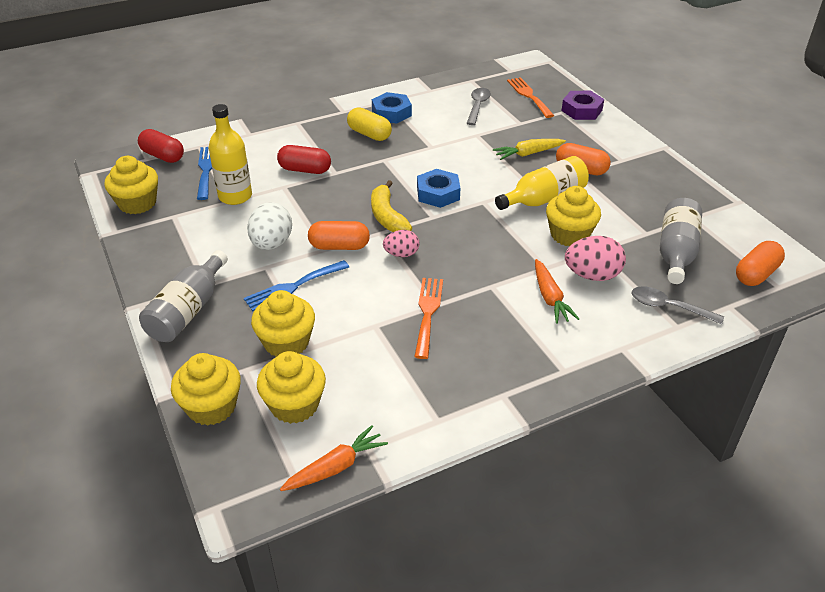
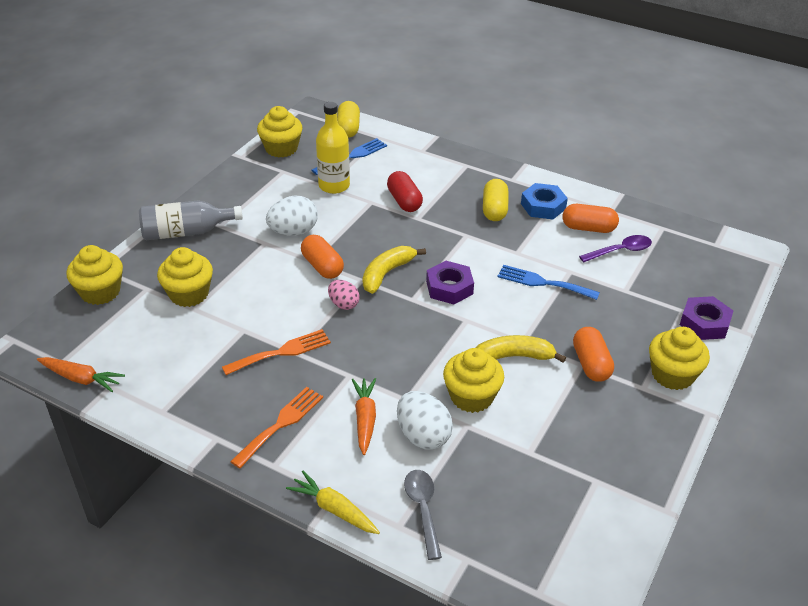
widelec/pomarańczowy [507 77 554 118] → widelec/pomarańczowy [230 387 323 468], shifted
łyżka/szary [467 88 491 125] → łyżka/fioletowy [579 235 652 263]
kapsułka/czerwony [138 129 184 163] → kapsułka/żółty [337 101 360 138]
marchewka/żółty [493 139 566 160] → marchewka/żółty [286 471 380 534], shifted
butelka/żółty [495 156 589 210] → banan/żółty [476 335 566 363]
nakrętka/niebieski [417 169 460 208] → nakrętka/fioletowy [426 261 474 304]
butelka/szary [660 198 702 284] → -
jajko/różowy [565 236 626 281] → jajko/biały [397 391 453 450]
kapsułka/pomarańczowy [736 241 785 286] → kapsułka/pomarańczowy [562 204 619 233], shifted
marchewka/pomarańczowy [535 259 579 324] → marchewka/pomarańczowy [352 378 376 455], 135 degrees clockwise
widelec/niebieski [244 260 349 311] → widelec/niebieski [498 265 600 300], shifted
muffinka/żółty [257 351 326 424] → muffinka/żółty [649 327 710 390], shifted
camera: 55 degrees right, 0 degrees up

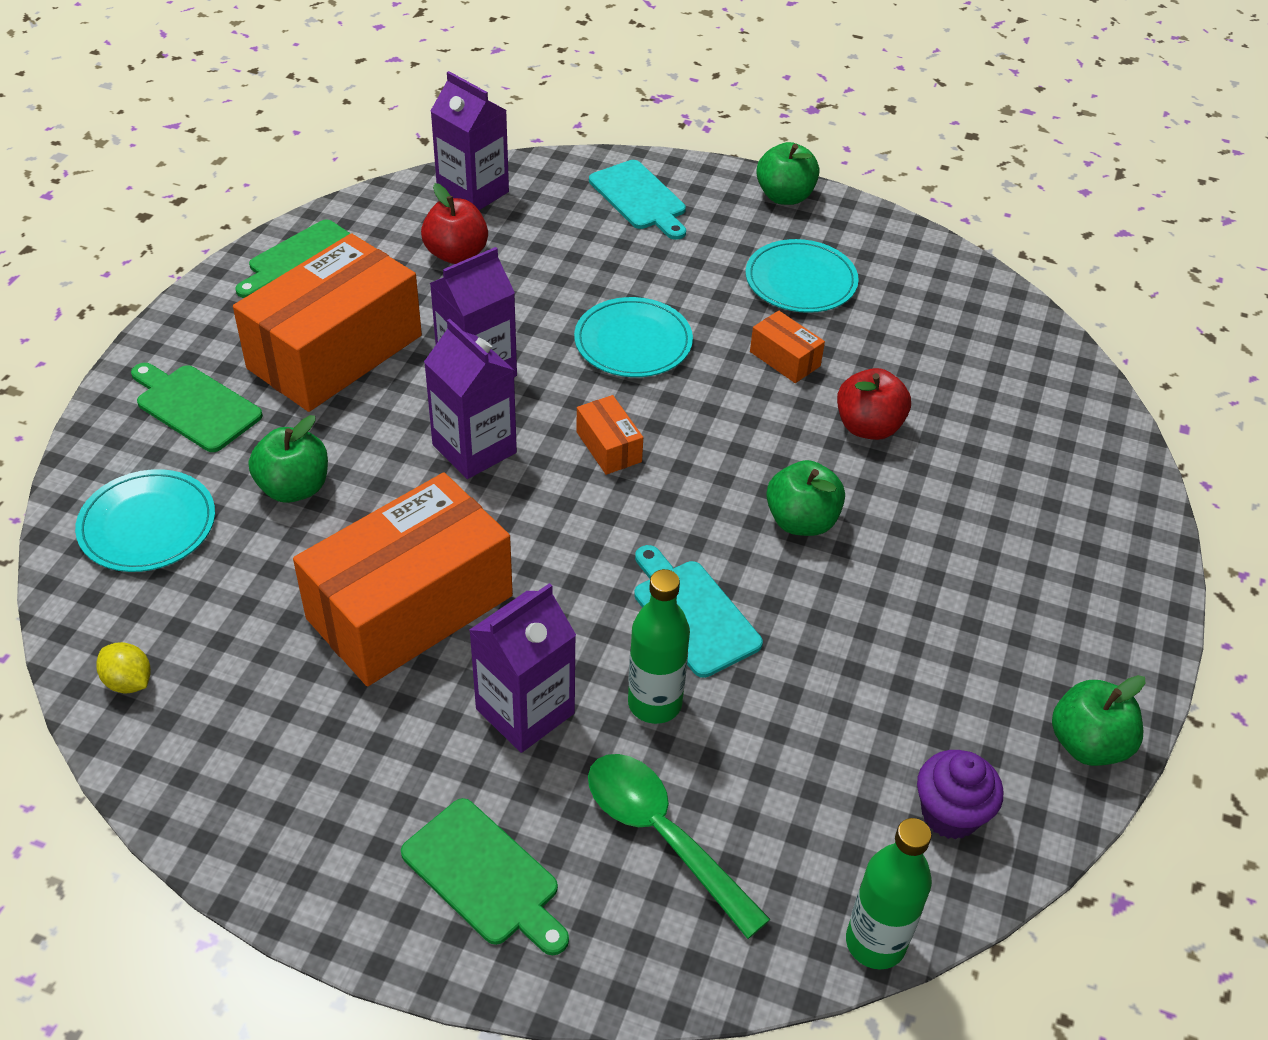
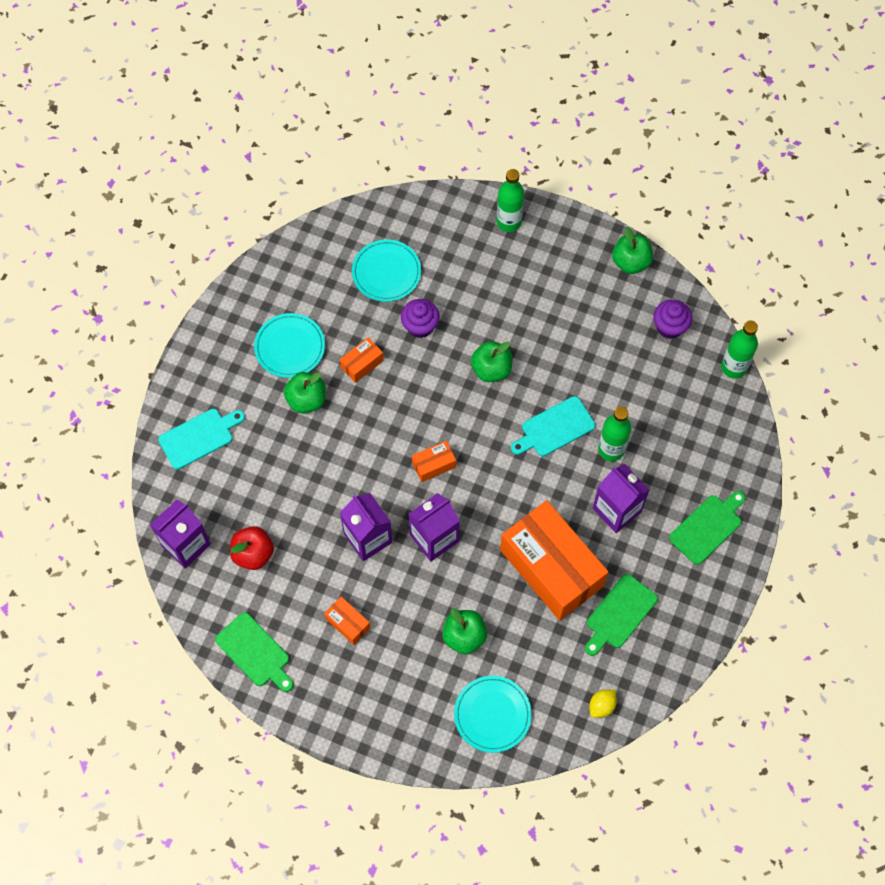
jabłko/zielony [756 142 819 205] → jabłko/zielony [284 372 326 413], shifted
pudełko/pomarańczowy [233 233 422 412] → pudełko/pomarańczowy [324 596 371 645], x0.41
talerz/turkusowy [574 297 693 377] → talerz/turkusowy [352 239 421 302], shifted
deska do krojenia/zielony [131 363 263 452] → deska do krojenia/zielony [585 574 658 656], shifted
jabłko/czerwony [837 368 911 440] → muffinka/fioletowy [401 299 439 338]
łyżka/zielony [588 754 770 939] → -
- → butelka/zielony [496 169 524 232]
camera: 85 degrees left, 20 degrees up

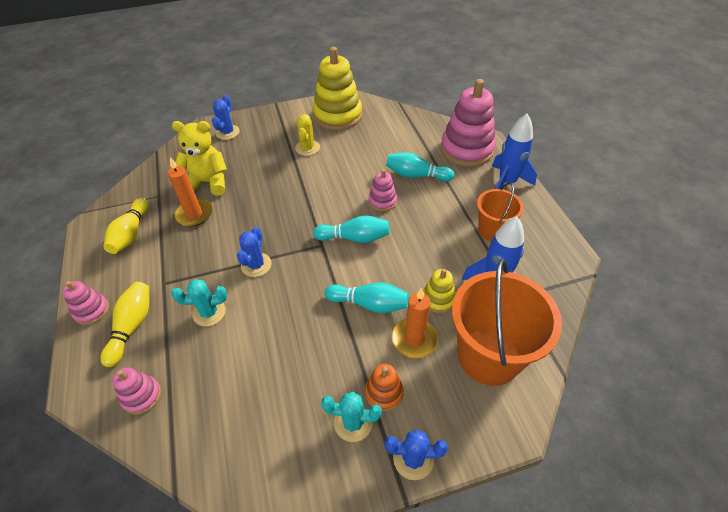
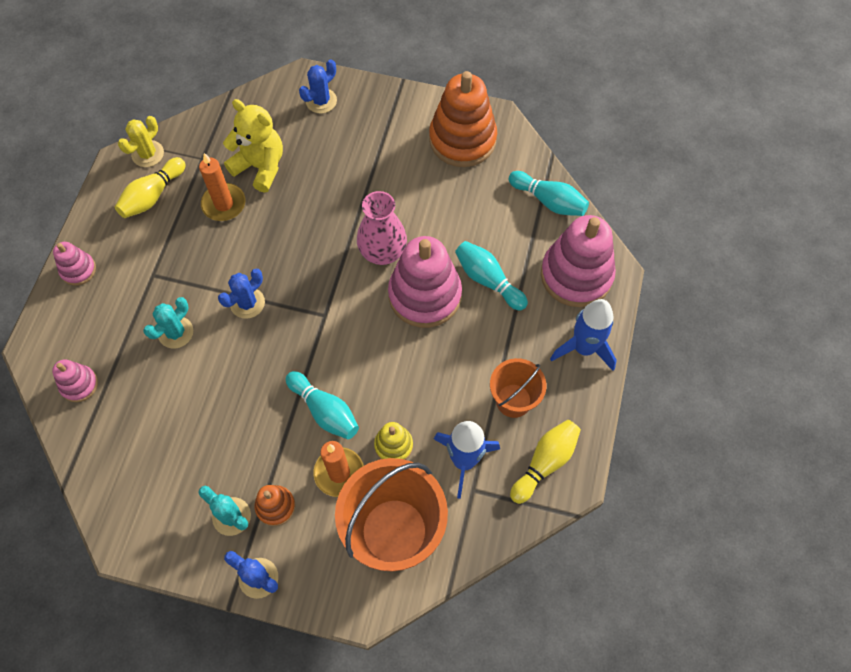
zabawka nakładanka/żółty [313 47 362 130] → zabawka nakładanka/pomarańczowy [429 71 497 167]
kaktus/żółty [295 114 320 156] → kaktus/żółty [118 116 164 167], shifted
zabawka nakładanka/różowy [369 169 397 211] → zabawka nakładanka/różowy [388 236 462 328], x2.03
kręgiel/turkusowy [313 215 390 243] → kręgiel/turkusowy [508 171 589 216], shifted
kaktus/turkusowy [171 279 227 327] → kaktus/turkusowy [143 297 193 348], 75 degrees counterclockwise
kręgiel/żółty [101 282 149 367] → kręgiel/żółty [510 420 581 504], shifted
- → wazon/różowy [357 191 407 265]
camera: 30 degrees right, 15 degrees up

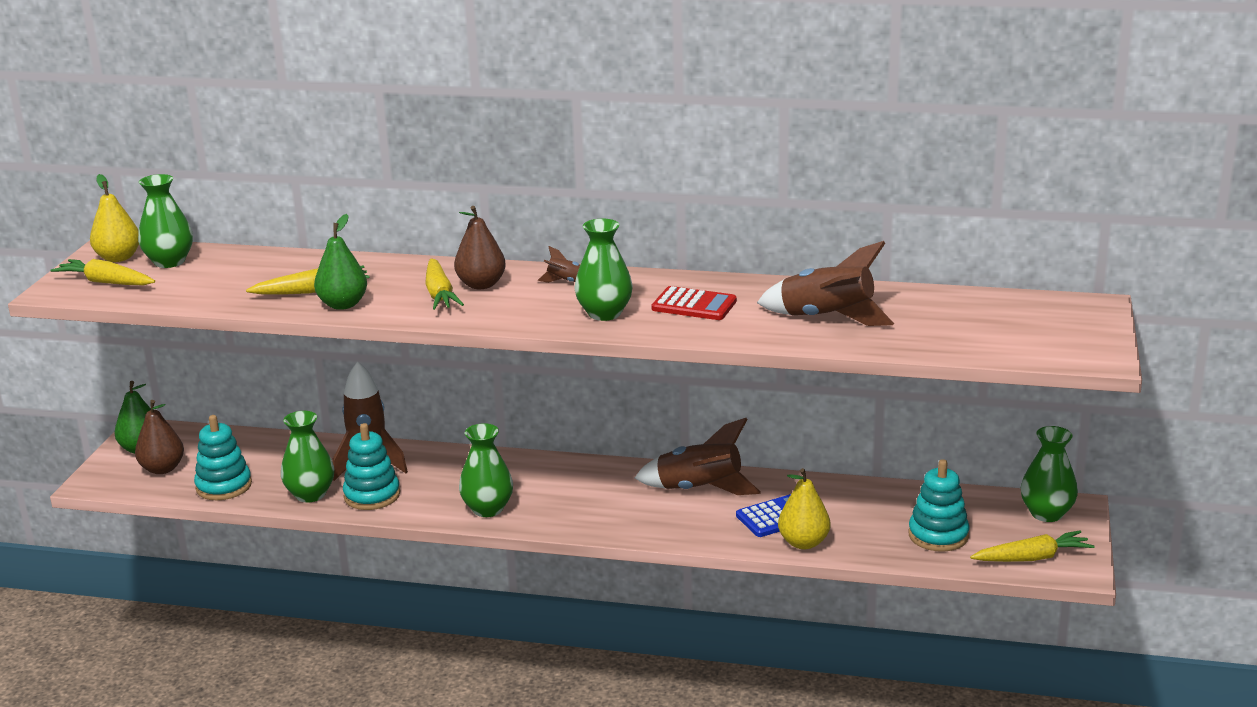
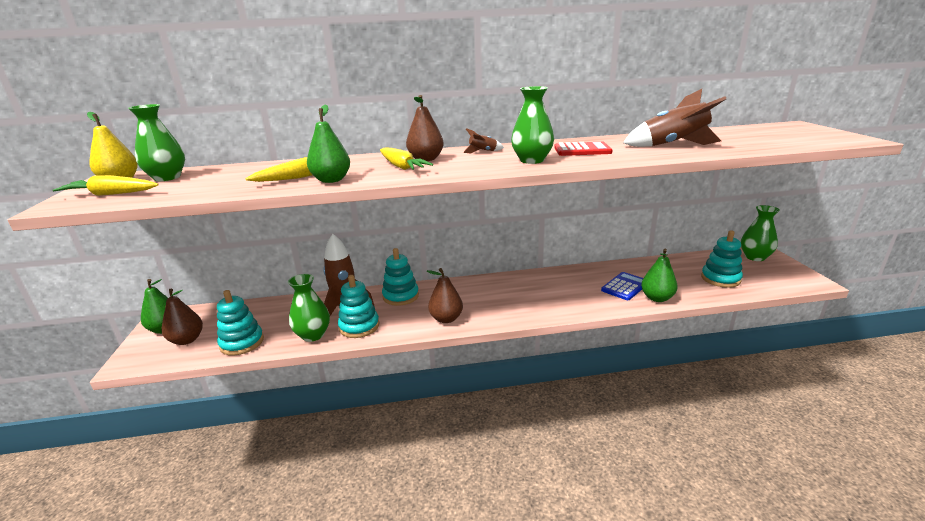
rakieta/brązowy [635 418 761 495] → -
wazon/zielony [459 423 513 517] → gruszka/brązowy [427 268 463 323]
gruszka/żółty [778 468 830 549] → gruszka/zielony [641 249 678 302]
marchewka/żółty [970 530 1095 562] → -
- → zabawka nakładanka/turkusowy [382 248 419 306]
camera: 20 degrees left, 0 degrees up

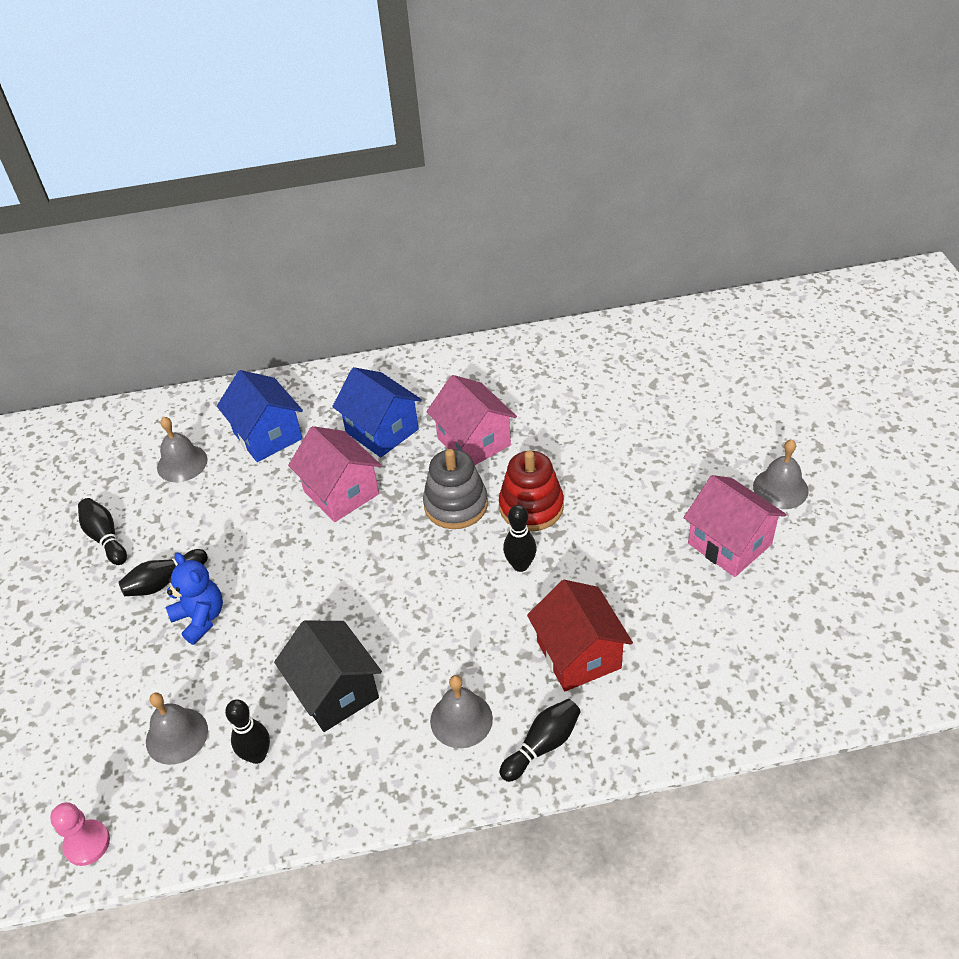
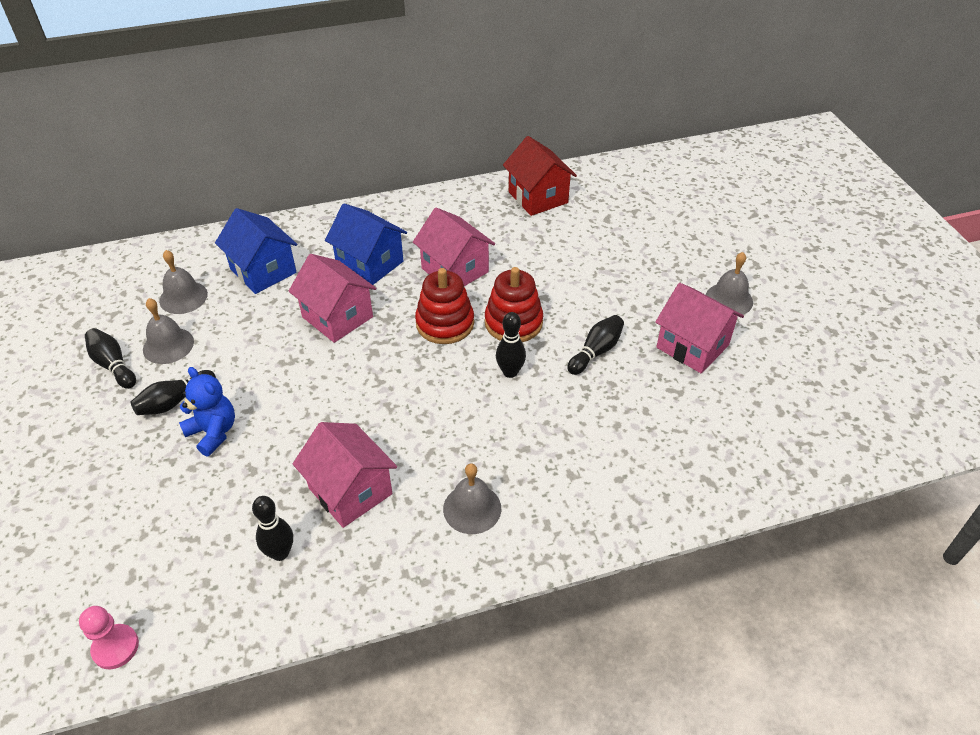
zabawka nakładanka/szary [423 449 488 529] → zabawka nakładanka/czerwony [415 268 474 344]
domek/czerwony [527 580 633 691] → domek/czerwony [503 136 577 216], shifted
domek/czarny [274 621 382 732] → domek/różowy [293 422 397 528]
dzwonek/szary [146 692 208 765] → dzwonek/szary [143 298 194 364], shifted
kręgiel/czarny [499 699 581 782] → kręgiel/czarny [567 315 624 375], shifted
camera: 10 degrees left, 0 degrees up

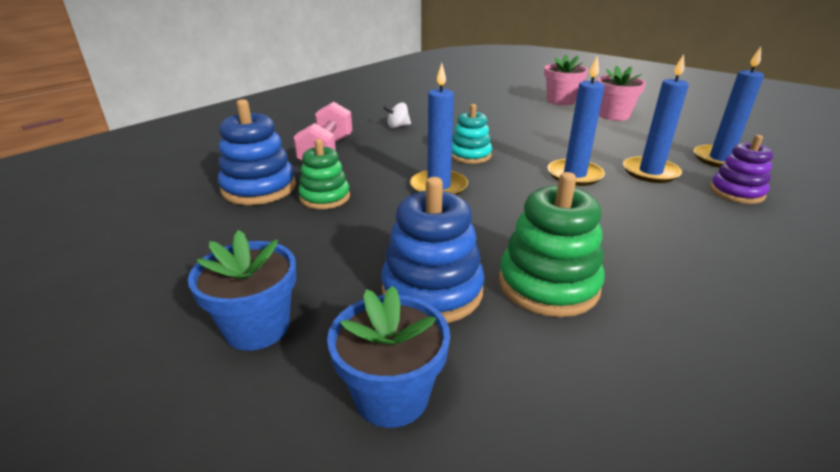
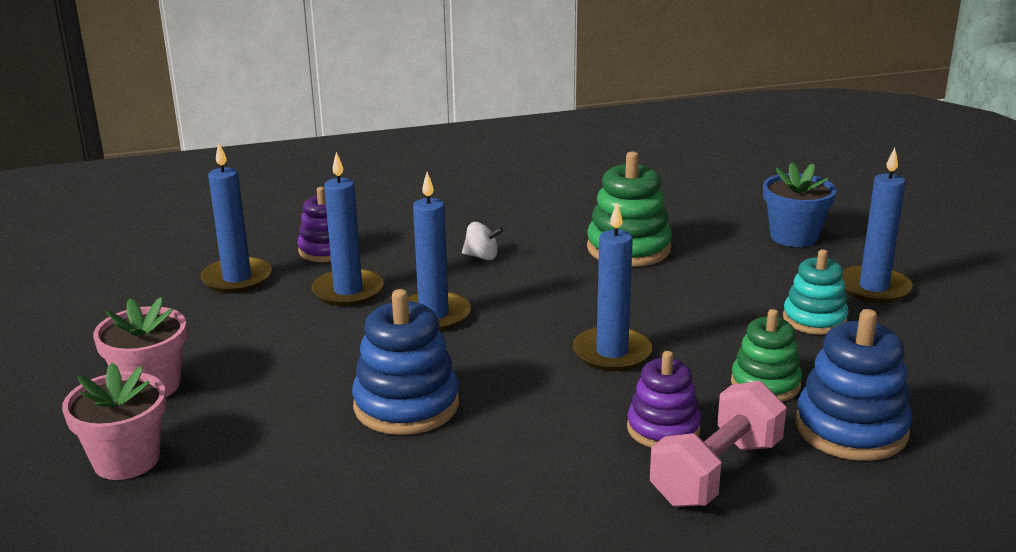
bączek/biały [383 103 411 128] → bączek/biały [462 222 503 260], shifted
zabawka nakładanka/turkusowy [452 104 492 164] → zabawka nakładanka/turkusowy [783 250 849 335], shifted
zabawka nakładanka/niebieski [381 177 485 323] → zabawka nakładanka/niebieski [352 289 459 435], shifted
doniczka/niebieski [188 230 296 351] → świeca/niebieski [842 148 913 303]
- → zabawka nakładanka/fioletowy [627 351 701 447]
camera: 145 degrees left, 5 degrees down

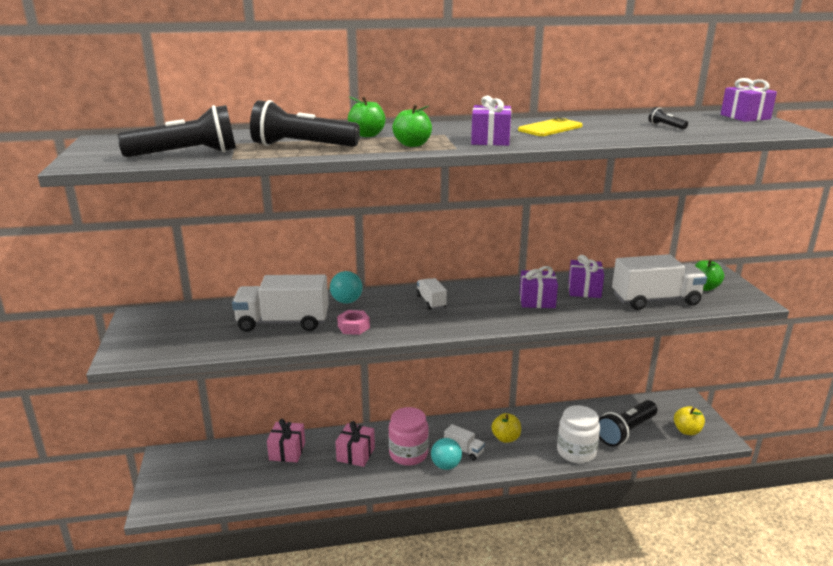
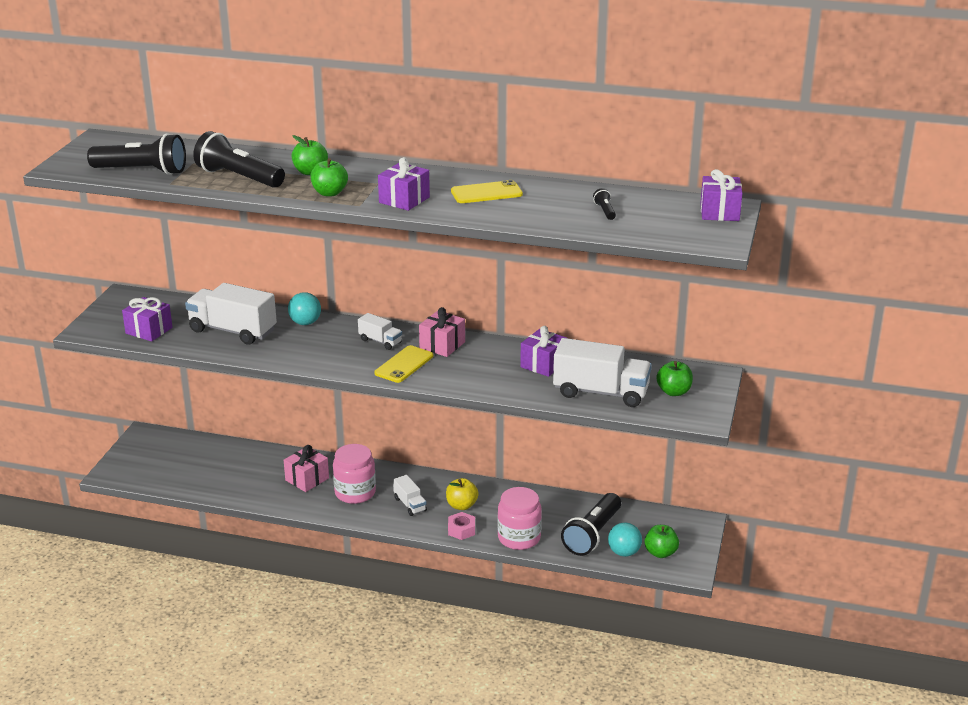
prezent/fioletowy [520 266 558 308] → prezent/fioletowy [122 297 173 342], shifted
ciężarówka/biały [416 278 447 310] → ciężarówka/biały [358 313 402 350], 120 degrees clockwise
nakrętka/różowy [337 310 370 335] → nakrętka/różowy [448 512 475 540], shifted
latarka/czarny [599 400 658 447] → latarka/czarny [561 493 621 556], 45 degrees counterclockwise
słoik/biały [557 405 600 463] → słoik/różowy [498 487 542 550]
jabłko/żółty [674 406 705 435] → jabłko/zielony [644 525 679 558]
prezent/różowy [267 419 305 462] → prezent/różowy [419 307 465 357], shifted
piłka/turkusowy [431 438 462 470] → piłka/turkusowy [608 522 642 557], shifted
- → telefon/żółty [374 345 433 383]
camera: 25 degrees right, 5 degrees up

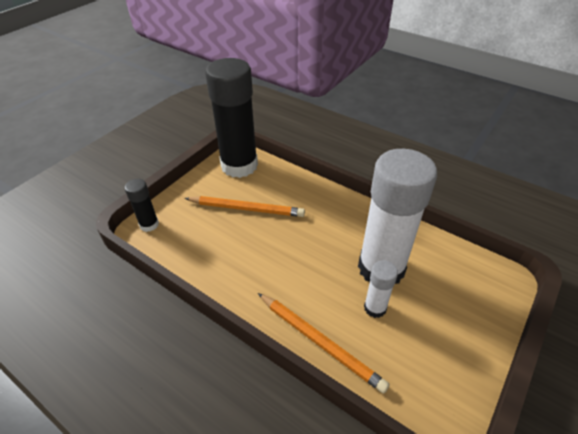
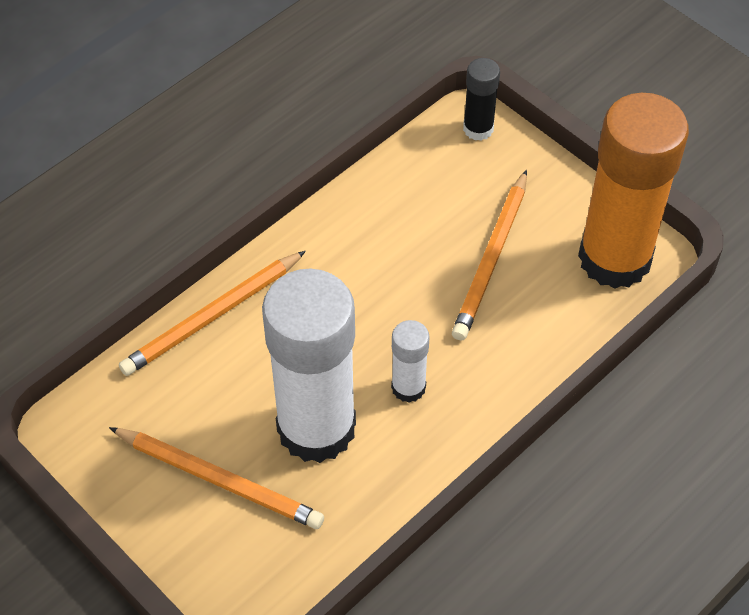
klej w sztyfcie/czarny [205 58 258 178] → klej w sztyfcie/pomarańczowy [578 93 689 289]
klej w sztyfcie/biały [364 260 398 318] → klej w sztyfcie/biały [391 320 430 403], shifted
- → ołówek/pomarańczowy [109 427 324 529]
camera: 100 degrees right, 10 degrees up

